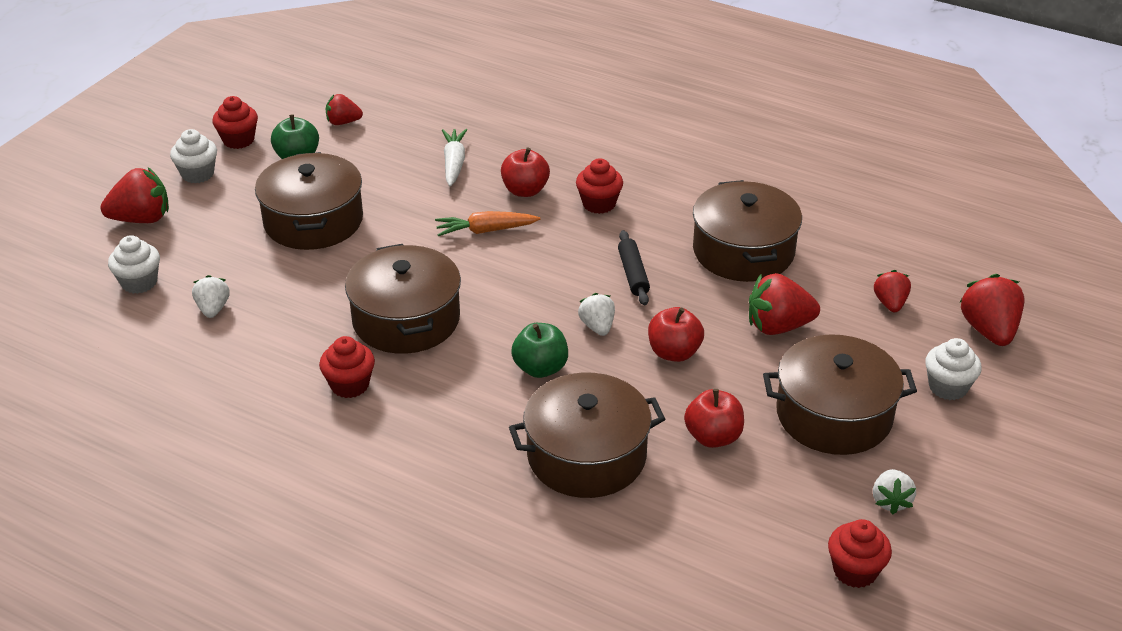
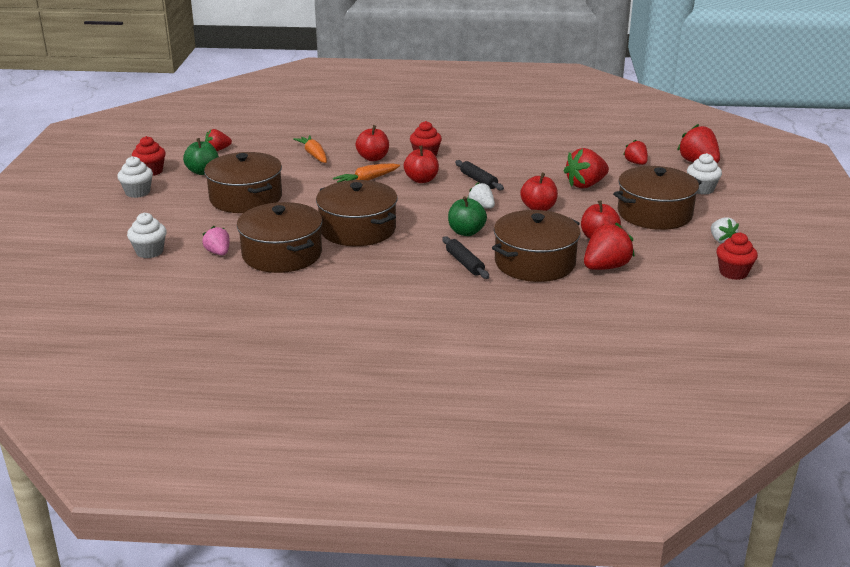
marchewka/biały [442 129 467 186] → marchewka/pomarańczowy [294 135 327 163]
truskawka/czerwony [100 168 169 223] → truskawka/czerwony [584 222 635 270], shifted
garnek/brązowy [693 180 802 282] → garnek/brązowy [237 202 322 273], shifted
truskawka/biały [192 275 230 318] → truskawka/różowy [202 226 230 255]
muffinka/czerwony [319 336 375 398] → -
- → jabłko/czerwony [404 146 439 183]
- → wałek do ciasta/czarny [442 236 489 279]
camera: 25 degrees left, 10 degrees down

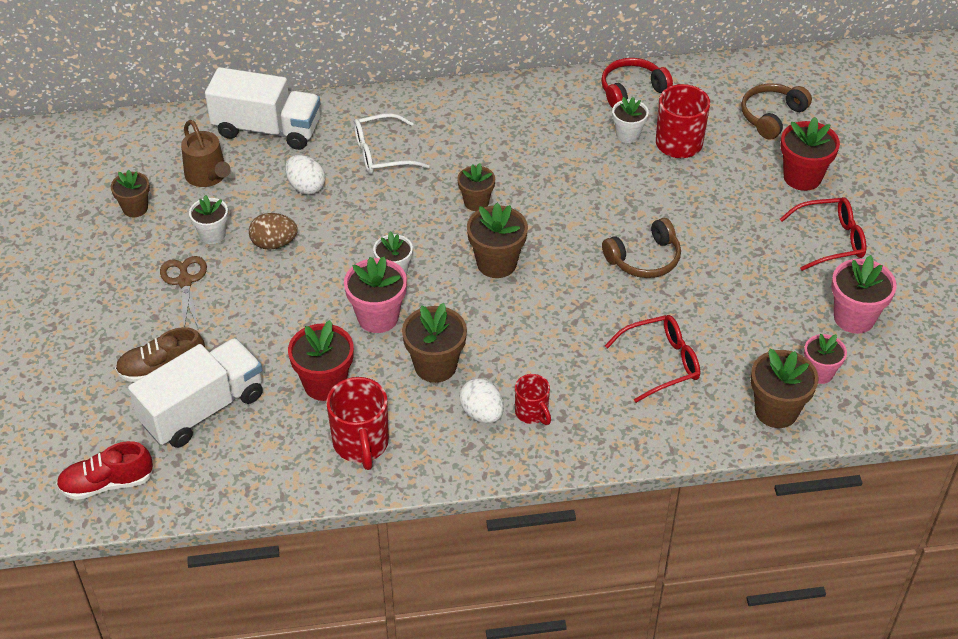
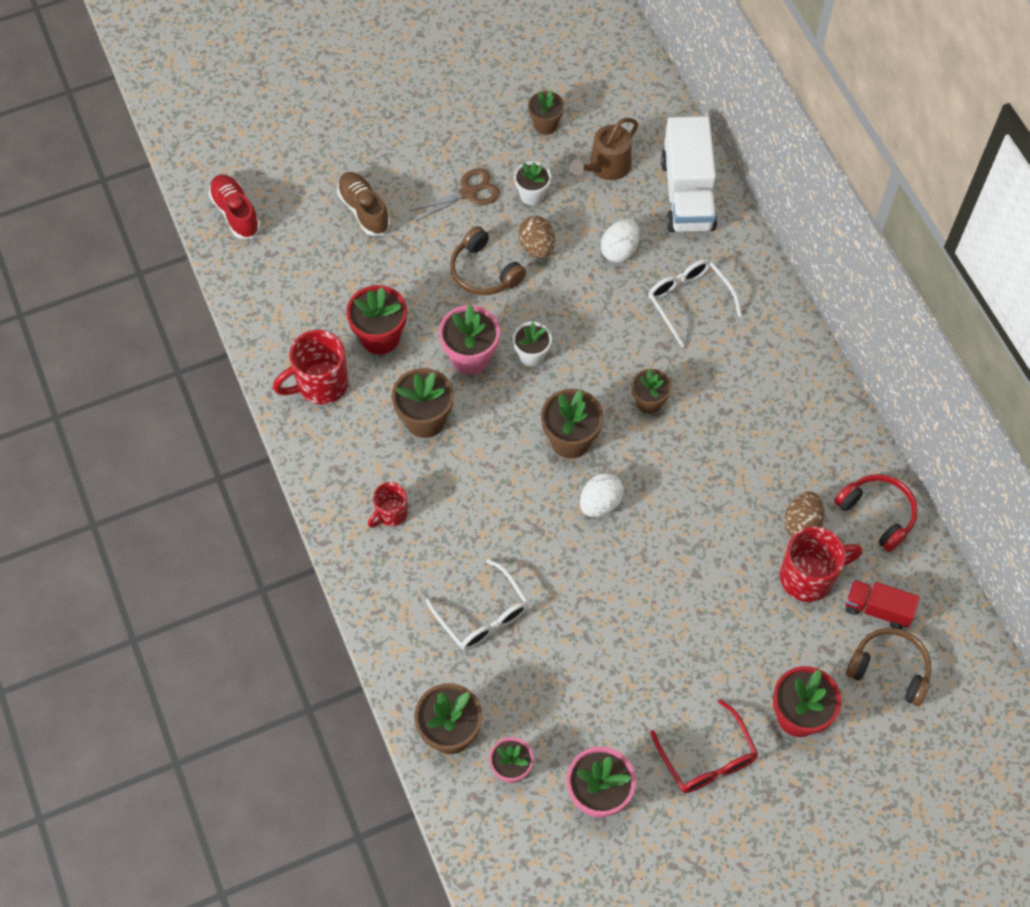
doniczka/biały [612 97 649 143] → jajko/brązowy [784 491 825 537]
słuchawki/brązowy [602 218 681 278] → słuchawki/brązowy [450 226 526 295], shifted
okulary/czerwony [605 315 700 403] → okulary/biały [425 559 529 650]
ciężarówka/biały [128 338 263 448] → -
jajko/biały [459 378 504 423] → jajko/biały [580 473 624 517], shifted
- → ciężarówka/czerwony [845 580 920 629]
camera: 75 degrees right, 15 degrees up

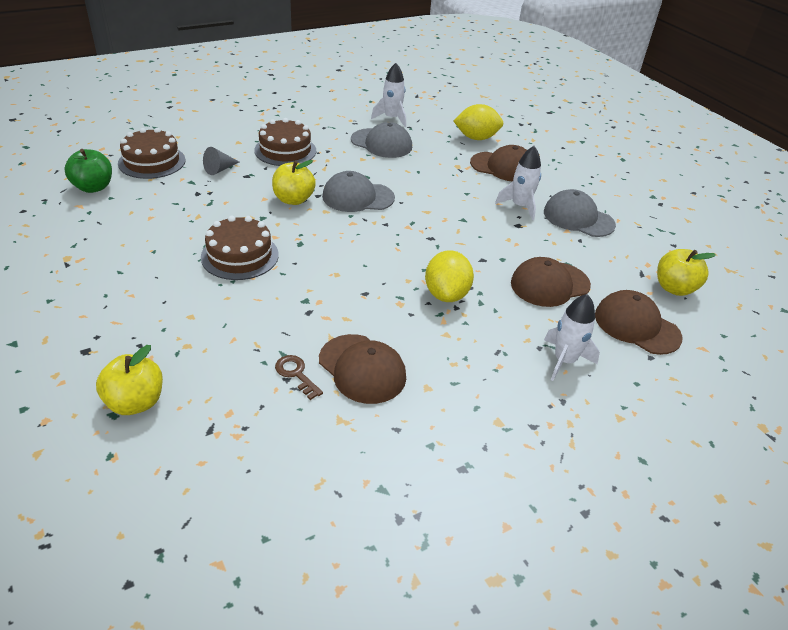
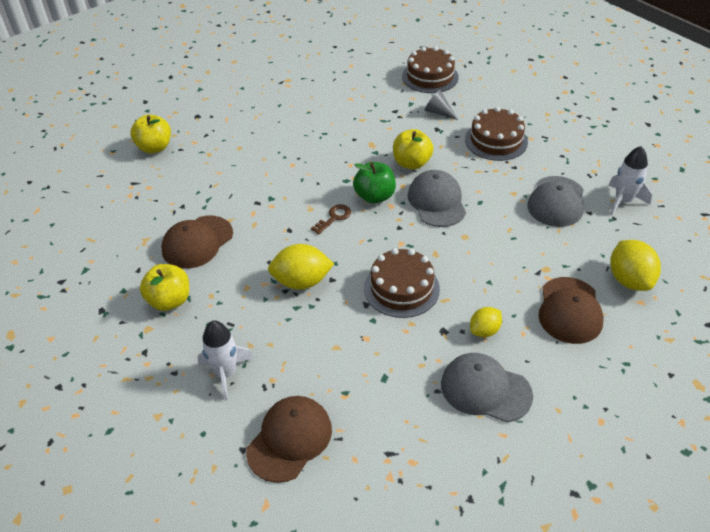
rakieta/biały [495 146 541 220] → cytryna/żółty [470 307 502 337]
jabłko/zielony [64 149 112 193] → jabłko/zielony [353 162 396 204], shifted
czapka/szary [544 189 616 237] → czapka/szary [441 353 533 422], 90 degrees counterclockwise
tort/brązowy [201 216 279 280] → tort/brązowy [364 248 440 318], shifted
jabłko/żółty [657 249 716 296] → jabłko/żółty [140 264 189 311], shifted
czapka/brązowy [511 257 591 307] → -
klucz/brązowy [275 355 323 400] → klucz/brązowy [311 204 351 235], shifted
camera: 85 degrees right, 5 degrees up

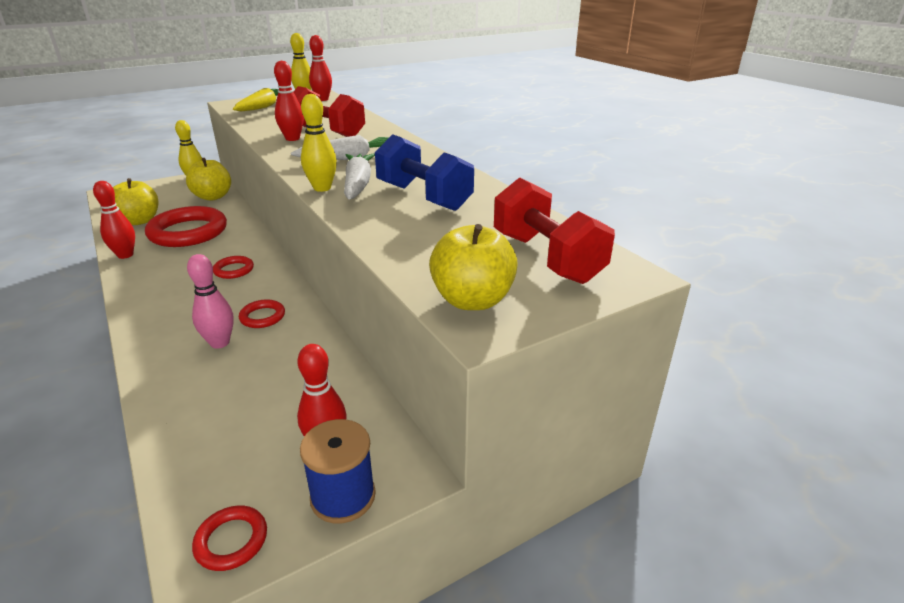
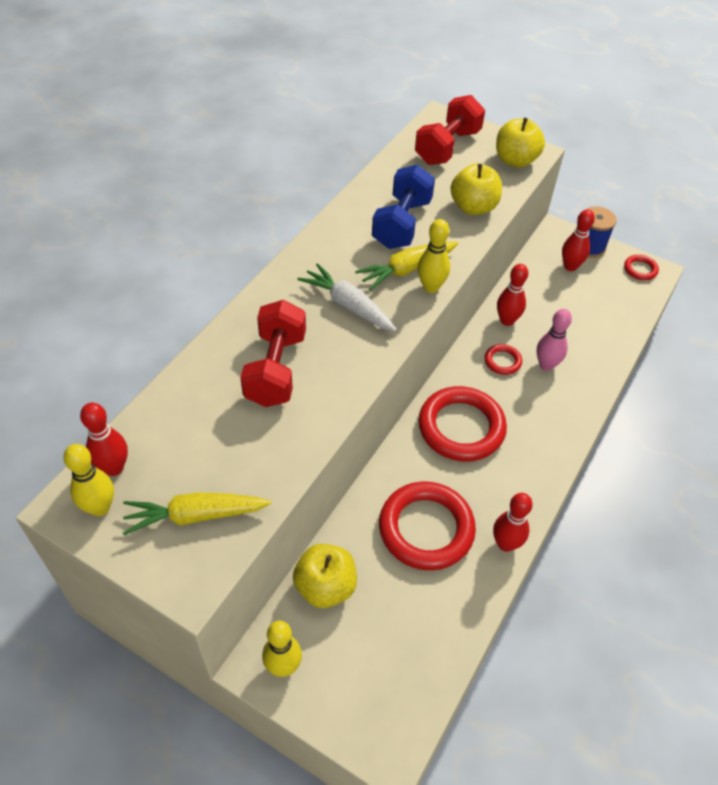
kręgiel/czerwony [274 61 304 141] → kręgiel/czerwony [497 264 528 326], shifted
marchewka/biały [344 153 375 199] → marchewka/żółty [355 242 458 291]
jabłko/żółty [113 178 159 225] → jabłko/żółty [451 164 502 215], shifted
pierścień/czerwony [213 256 254 279] → pierścień/czerwony [418 386 507 462], x2.18
camera: 120 degrees left, 20 degrees up

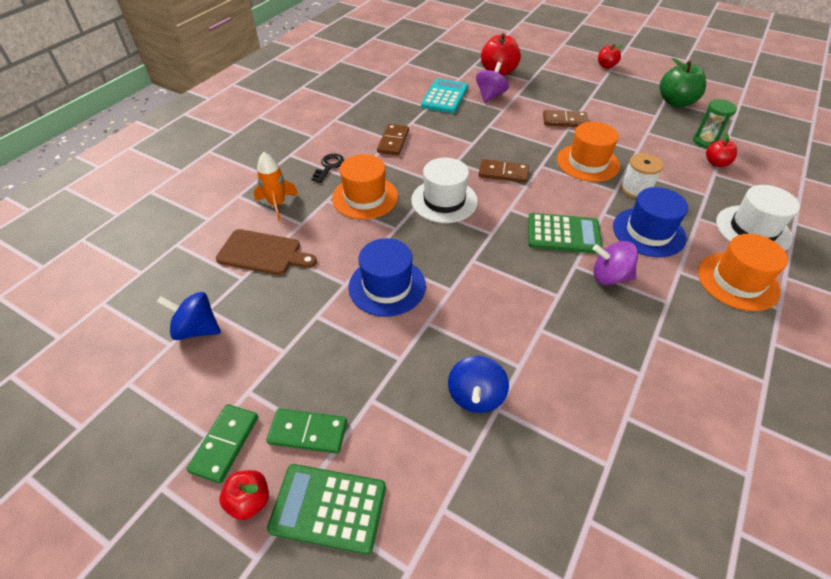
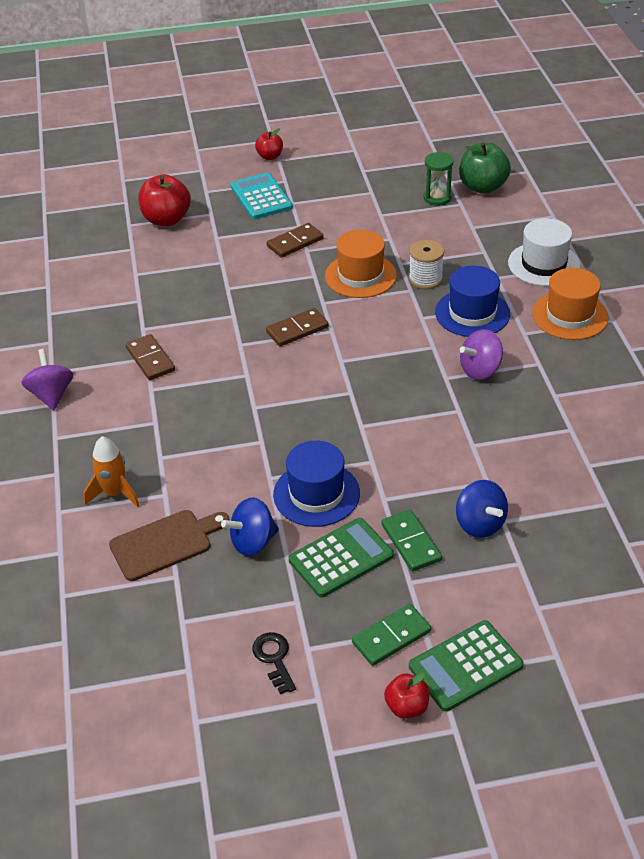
jabłko/zielony [660 58 706 107] → jabłko/zielony [459 142 511 194], shifted
bączek/fioletowy [476 62 509 103] → bączek/fioletowy [22 349 73 410], shifted
kalkulator/turkusowy [421 79 468 113] → kalkulator/turkusowy [230 173 293 219], shifted
jabłko/czerwony [706 133 737 167] → -
klucz/czarny [312 154 344 183] → klucz/czarny [252 632 296 694], shifted
kapelusz/pomarańczowy [332 154 398 220] → -
kapelusz/biały [411 158 478 223] → -
kalkulator/zielony [528 213 602 254] → kalkulator/zielony [289 518 394 598], shifted
bączek/niebieski [157 292 221 340] → bączek/niebieski [221 497 279 556], shifted
kostka domina/zielony [187 404 258 483] → kostka domina/zielony [381 510 442 571], shifted
camera: 40 degrees left, 5 degrees down

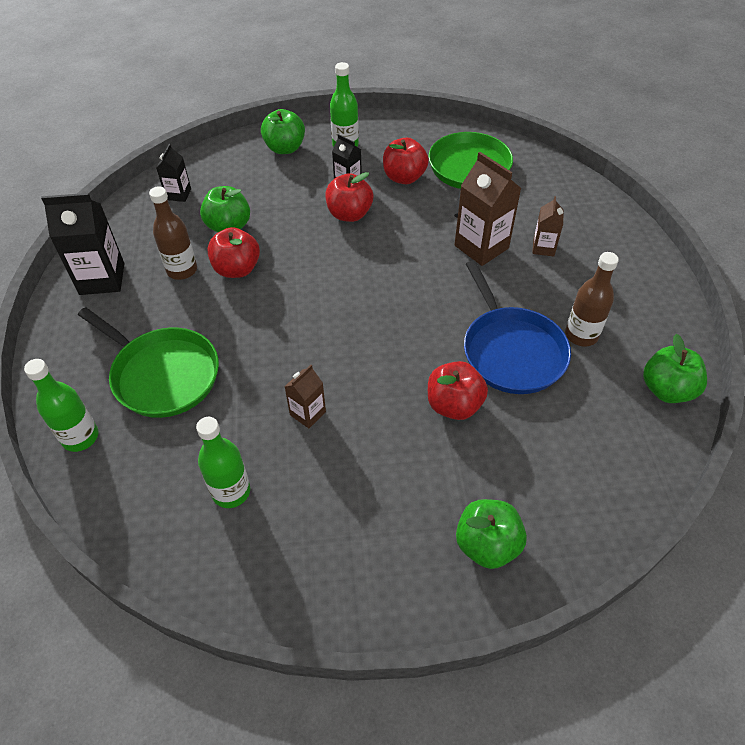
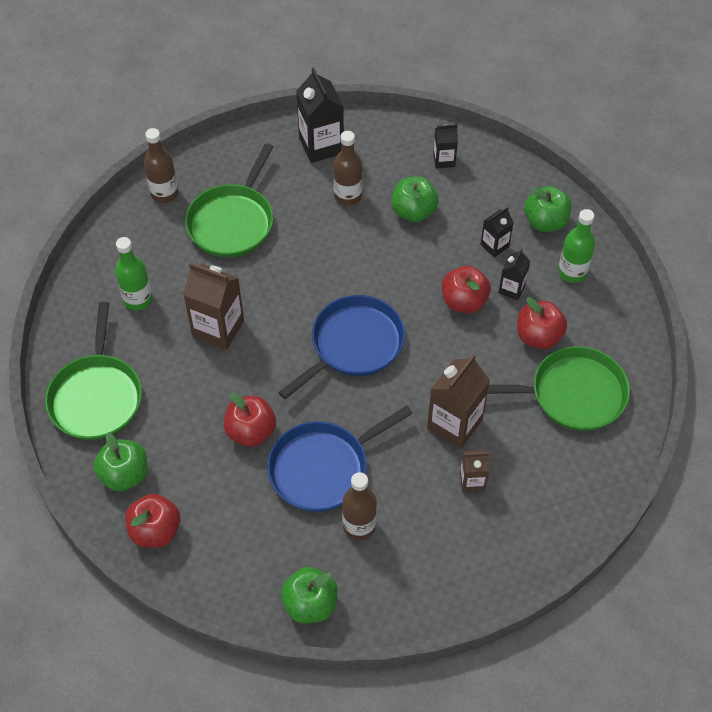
jabłko/czerwony [207 227 260 278] → jabłko/czerwony [125 494 181 547], shifted
butelka/zielony [24 359 98 452] → butelka/brązowy [144 128 179 203]
karton mleka/brązowy [284 365 326 428] → karton mleka/brązowy [183 262 244 350], x1.81
- → karton mleka/czarny [481 207 514 257]
- → patelnia/niebieski [278 295 405 399]
- → patelnia/zielony [45 302 142 440]
camera: 75 degrees right, 5 degrees up

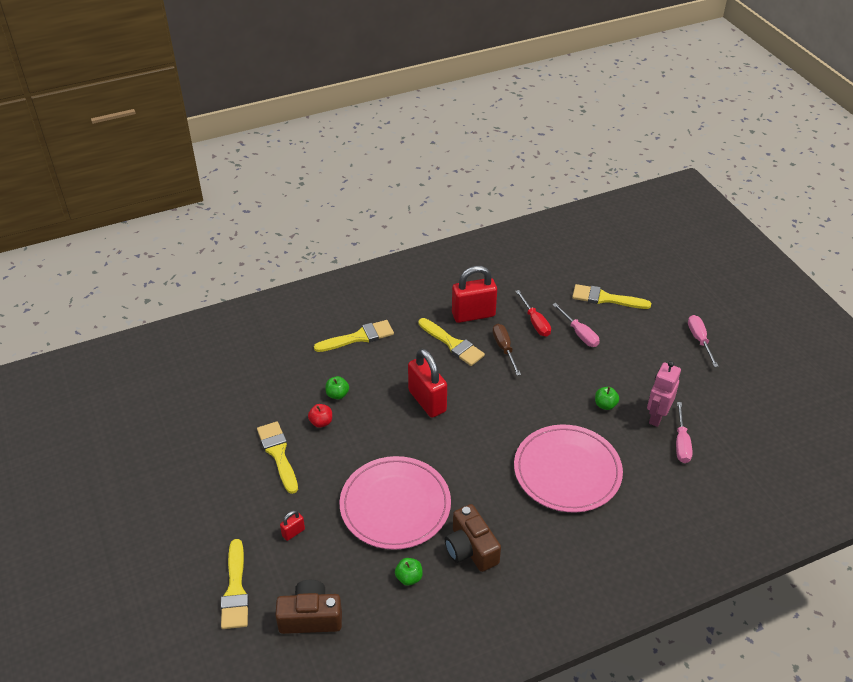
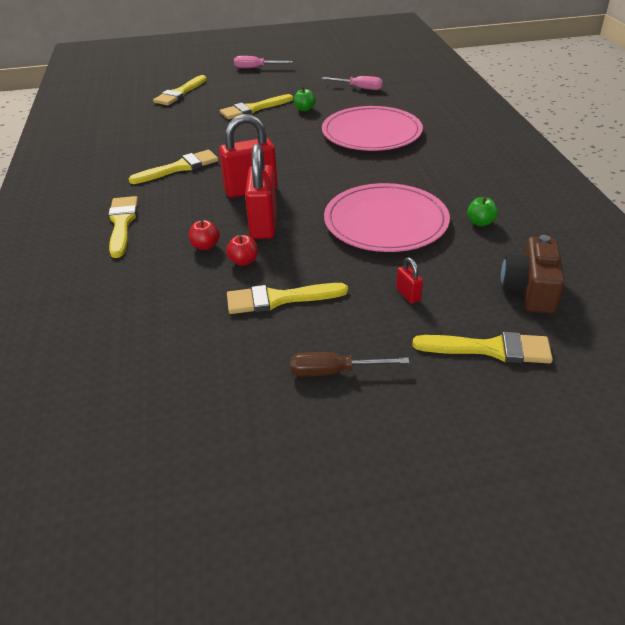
kłódka/czerwony [452 266 497 323] → kłódka/czerwony [245 144 277 239], shifted
śrubokręt/czerwony [516 290 551 337] → -
śrubokręt/różowy [552 303 600 347] → -
śrubokręt/brązowy [493 324 521 376] → śrubokręt/brązowy [290 352 410 377], shifted
robot/różowy [647 361 681 427] → -
jabłko/zielony [325 376 349 399] → jabłko/czerwony [189 220 220 250]
aparat fotograficzny/brązowy [445 504 501 572] → -
- → pędzel/żółty [220 94 293 119]
camera: 75 degrees left, 5 degrees down

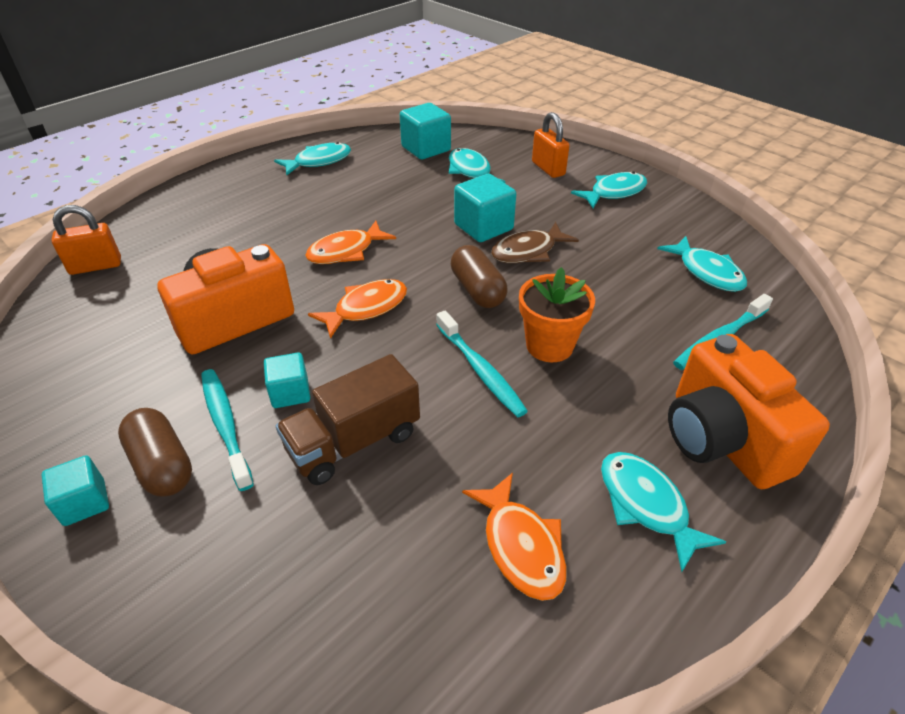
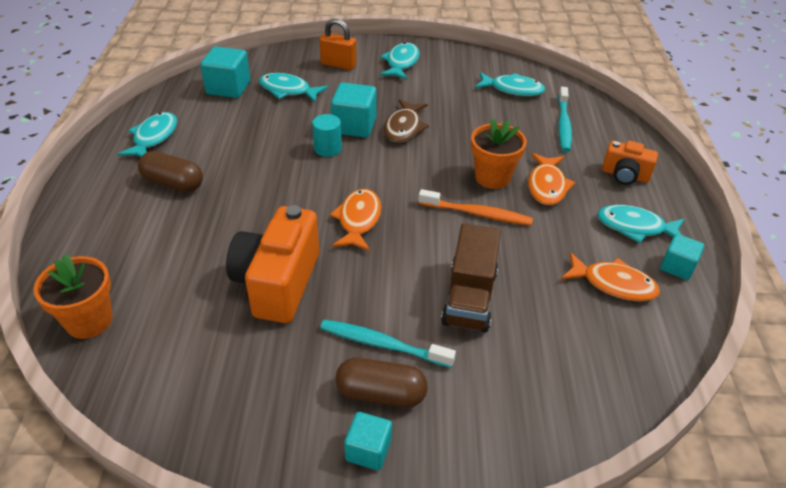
kłódka/pomarańczowy [51 205 121 275] → doniczka/pomarańczowy [33 254 112 339]
ryba/pomarańczowy [305 221 396 264] → ryba/pomarańczowy [528 153 576 205], shifted
kapsułka/brązowy [451 245 507 308] → kapsułka/brązowy [138 151 203 192], shifted
szczoteczka do zębów/turkusowy [436 311 528 417] → szczoteczka do zębów/pomarańczowy [418 189 533 226]
aparat fotograficzny/pomarańczowy [668 334 830 489] → aparat fotograficzny/pomarańczowy [602 141 658 185], x0.55
sześcian/turkusowy [264 353 310 408] → sześcian/turkusowy [660 234 704 280], shifted
- → walec/turkusowy [312 114 342 157]
camera: 45 degrees left, 0 degrees up

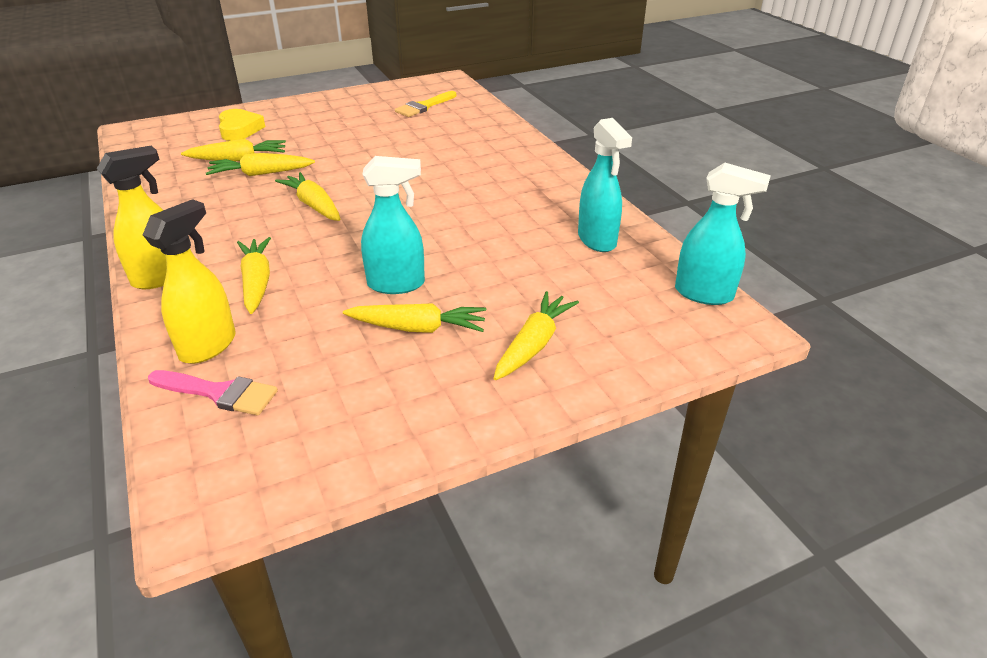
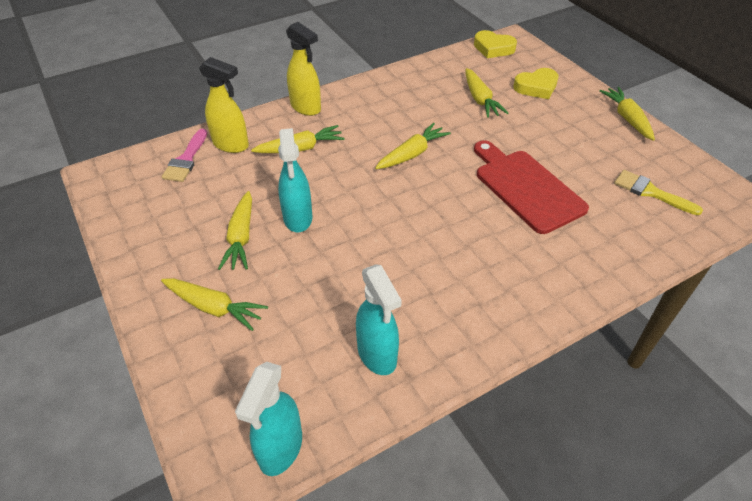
spryskiwacz/turkusowy [578 118 632 252] → spryskiwacz/turkusowy [356 264 402 375], 90 degrees counterclockwise
marchewka/żółty [206 153 315 176] → marchewka/żółty [599 87 655 141], shifted
- → serce/żółty [474 30 517 58]
- → deska do krojenia/czerwony [474 140 589 234]
camera: 85 degrees right, 10 degrees up

